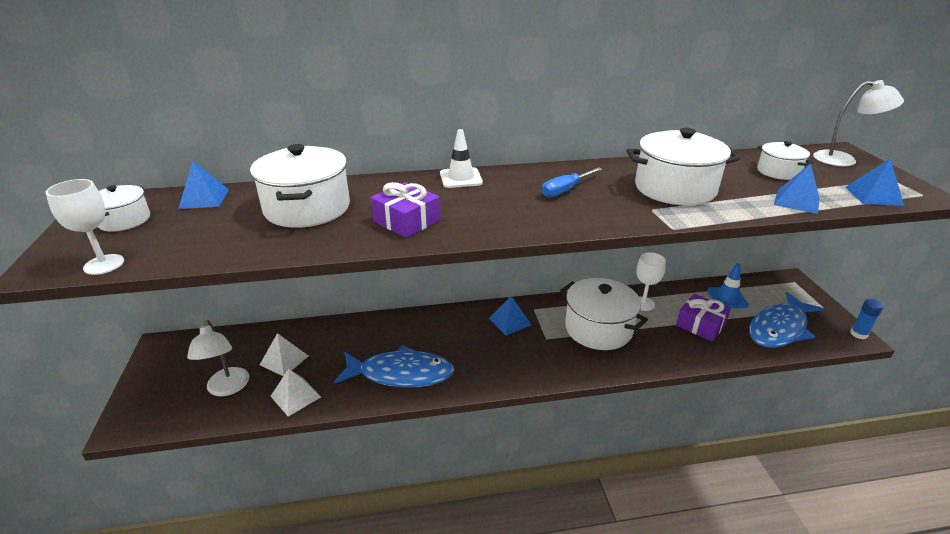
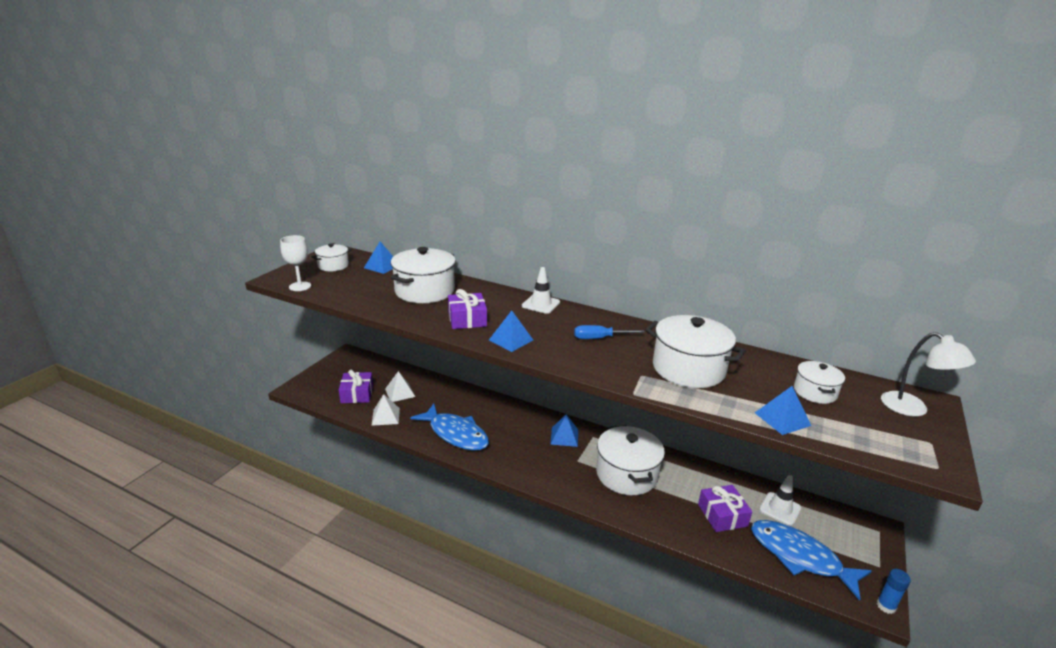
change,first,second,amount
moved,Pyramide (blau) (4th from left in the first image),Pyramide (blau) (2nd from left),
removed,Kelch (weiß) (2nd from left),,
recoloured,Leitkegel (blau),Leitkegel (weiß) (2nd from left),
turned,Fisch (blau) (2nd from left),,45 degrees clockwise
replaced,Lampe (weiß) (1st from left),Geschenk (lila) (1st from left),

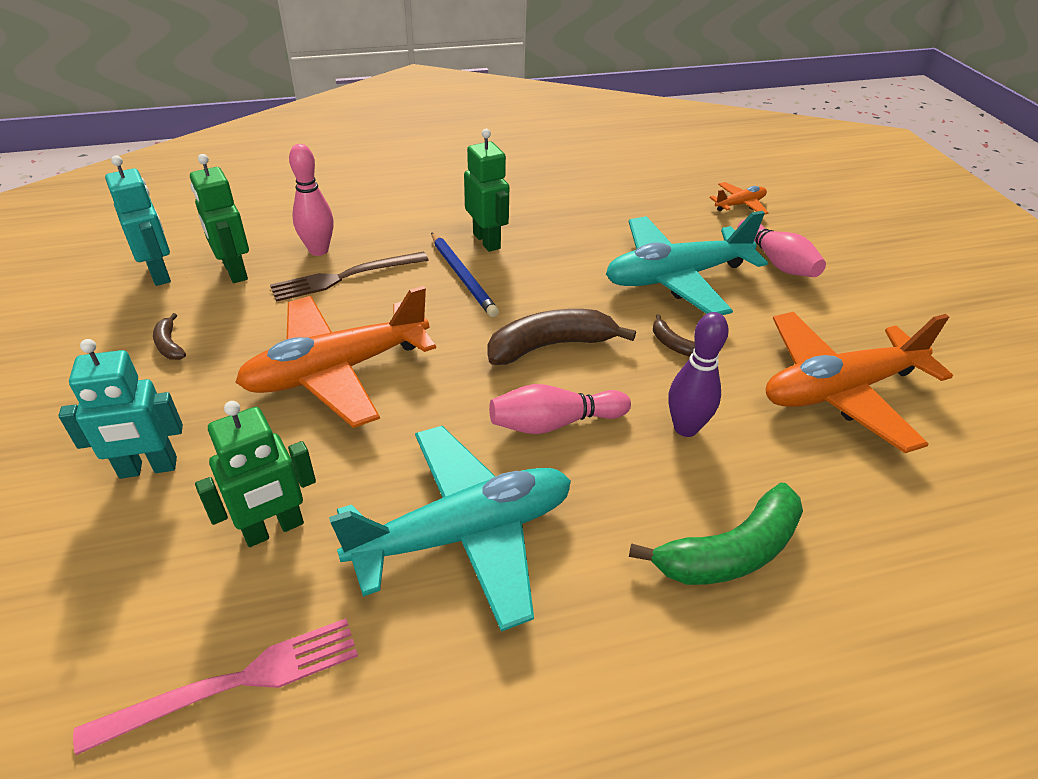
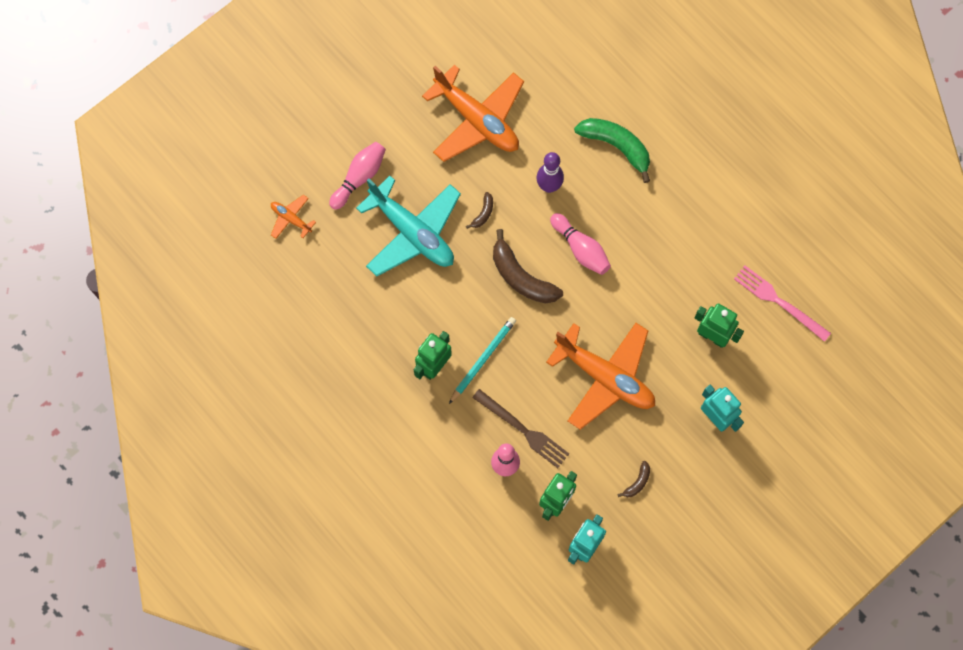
change,first,second,amount
recoloured,Bleistift (blau),Bleistift (türkis),
removed,Flugzeug (türkis) (1st from left),,

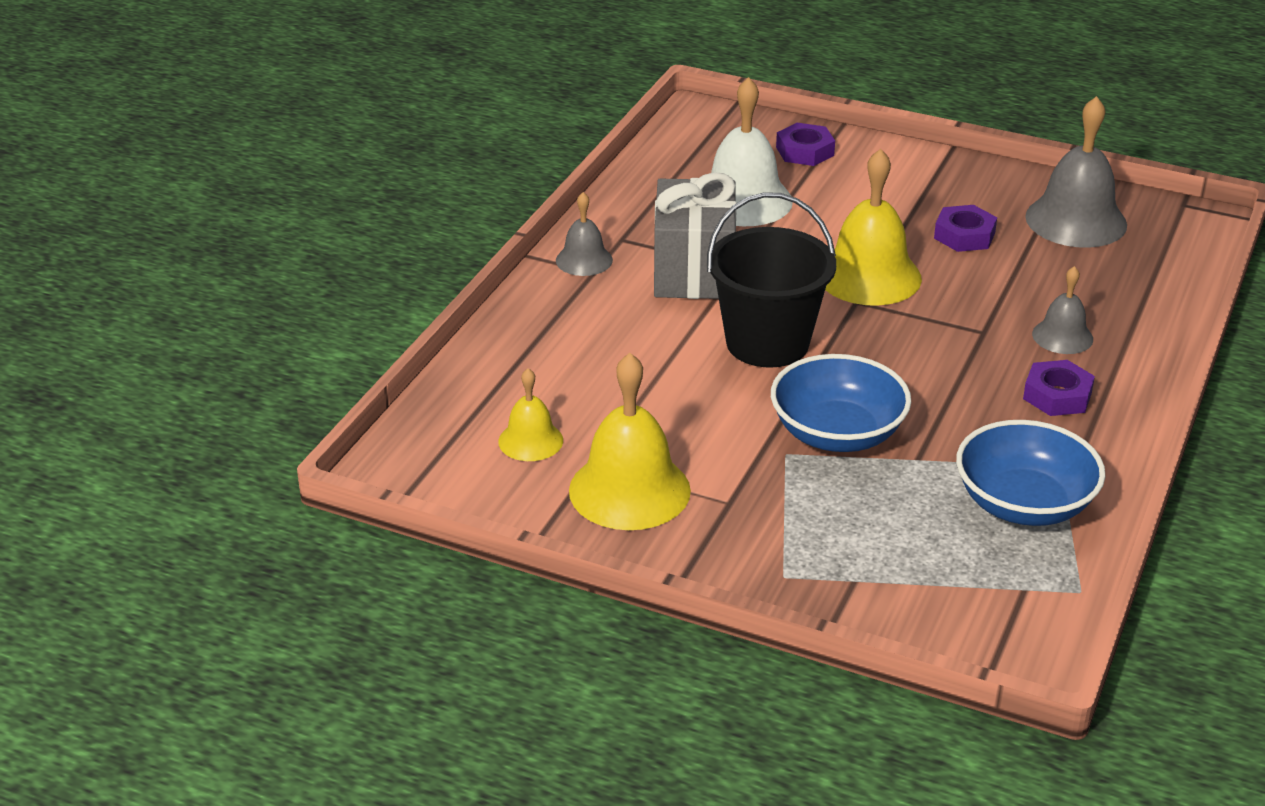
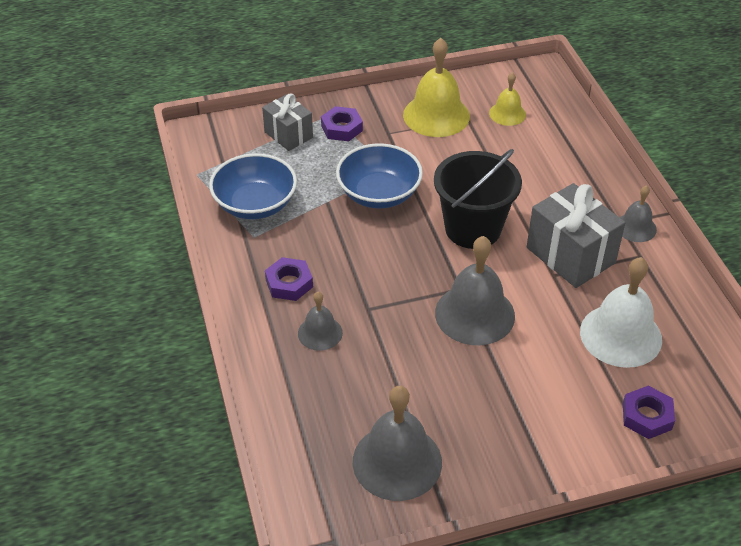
change,first,second,amount
recoloured,Glocke (gelb) (3rd from left),Glocke (grau) (3rd from left),
moved,Sechskantmutter (lila) (2nd from left),,
added,,Geschenk (grau) (1st from left),

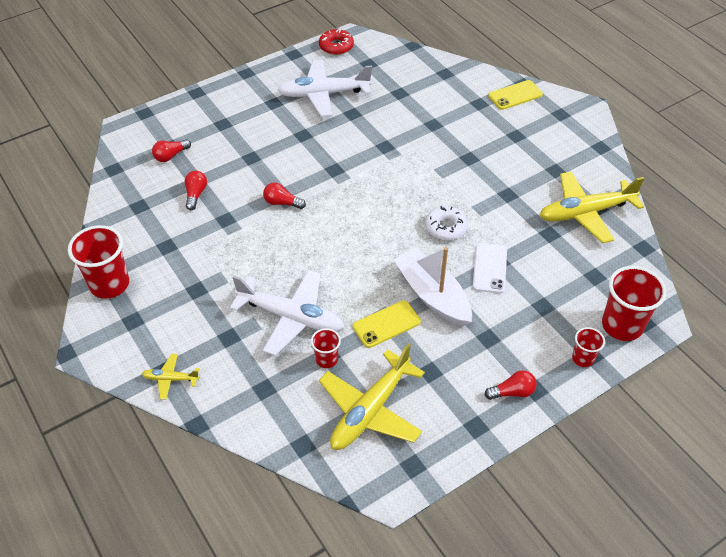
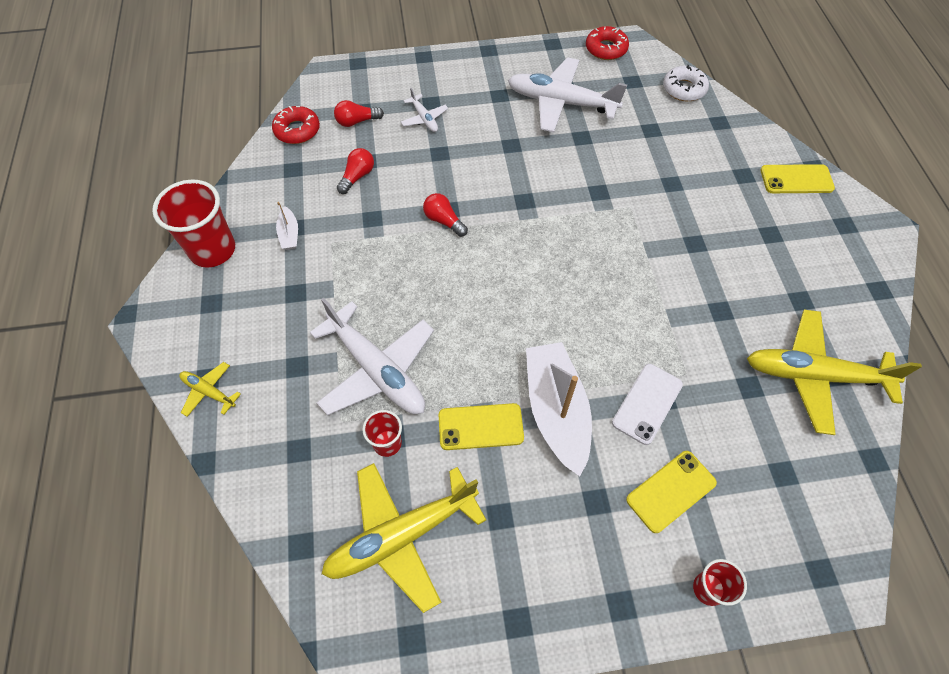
change,first,second,amount
moved,Donut (weiß),,
removed,Becher (rot) (4th from left),,
removed,Glühbirne (rot) (4th from left),,
added,,Flugzeug (weiß) (2nd from left),
added,,Donut (rot) (1st from left),
added,,Boot (weiß) (1st from left),
added,,Handy (gelb) (2nd from left),

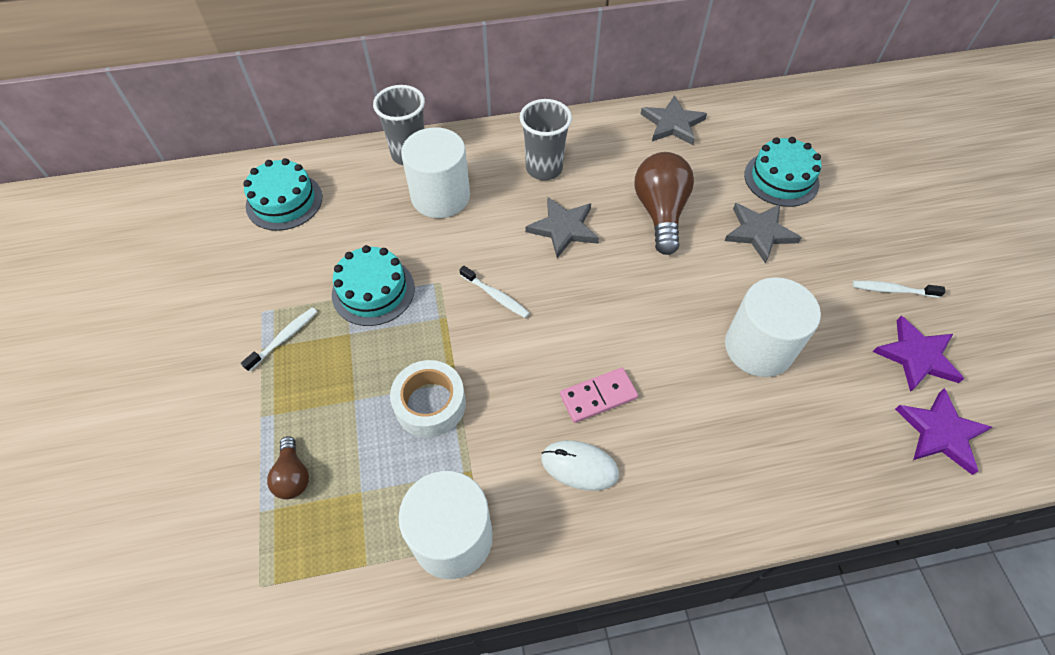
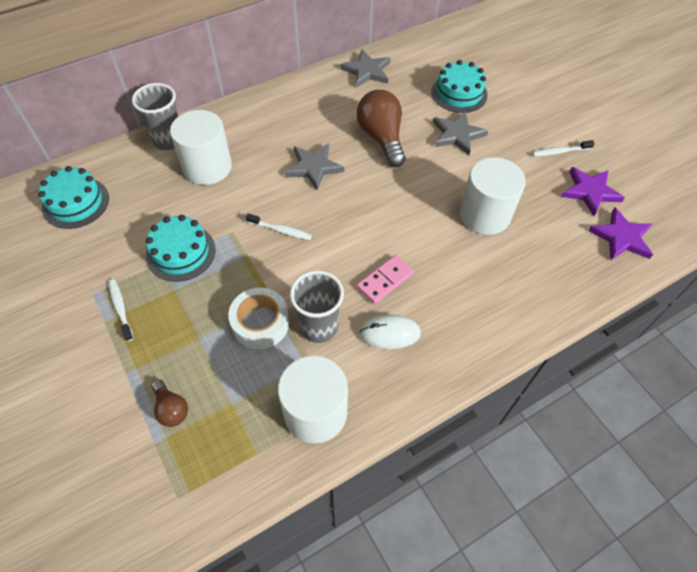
change,first,second,amount
moved,Becher (grau) (2nd from left),,
turned,Zahnbürste (weiß) (1st from left),,45 degrees counterclockwise

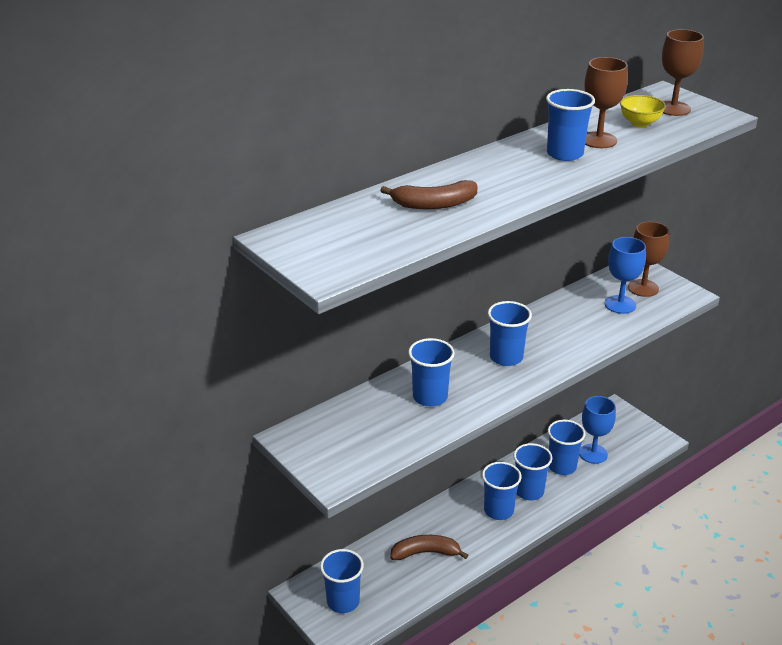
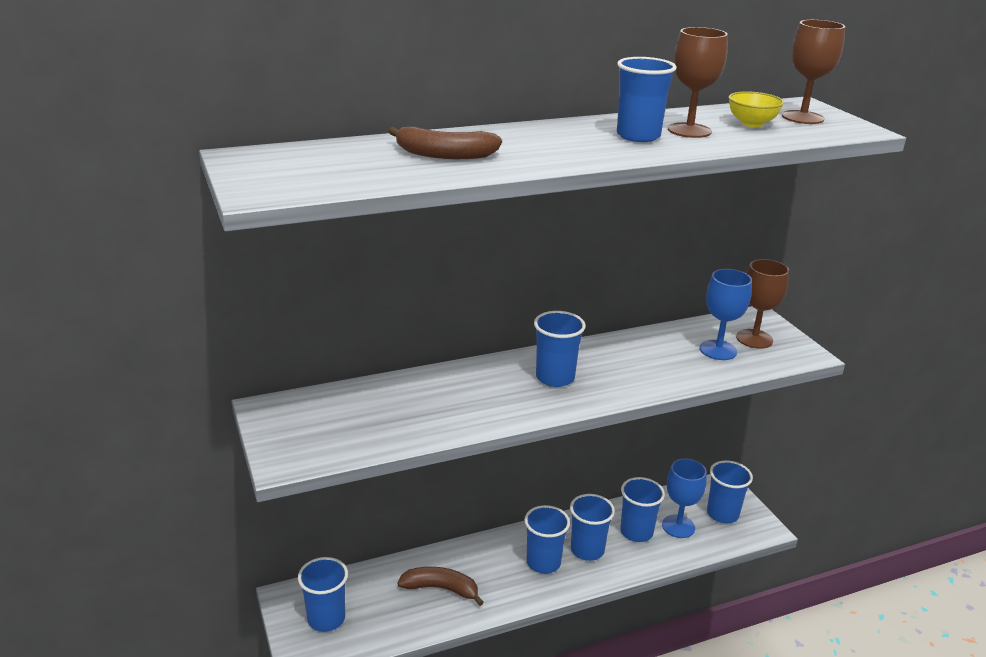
change,first,second,amount
moved,Becher (blau) (2nd from left in the first image),Becher (blau) (7th from left),

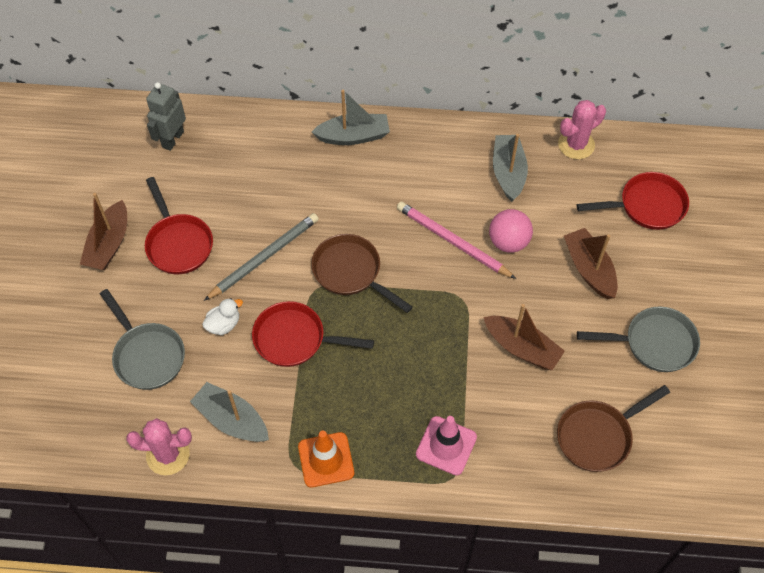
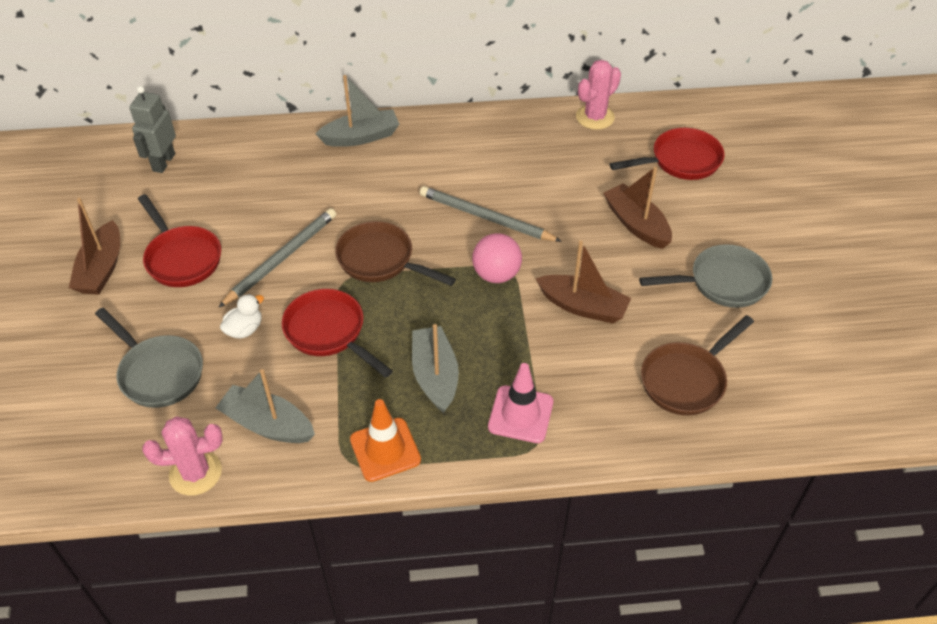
change,first,second,amount
moved,Boot (grau) (3rd from left),,
recoloured,Bleistift (rosa),Bleistift (grau) (2nd from left),
moved,Ball (rosa),,
turned,Pfanne (rot) (2nd from left),,45 degrees clockwise

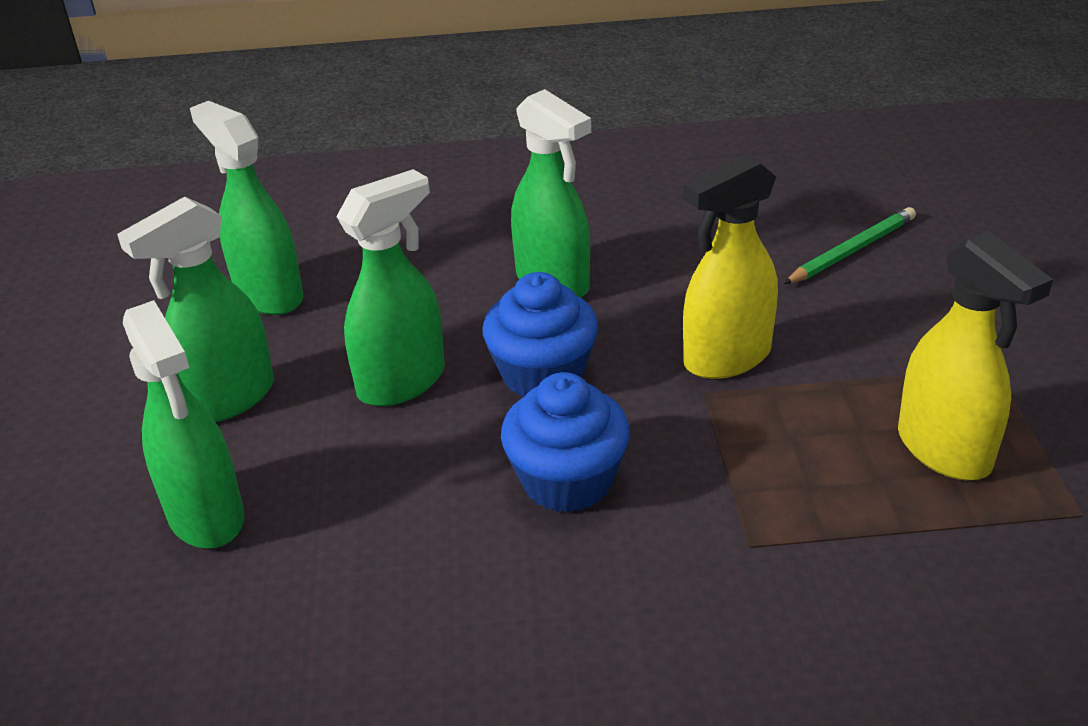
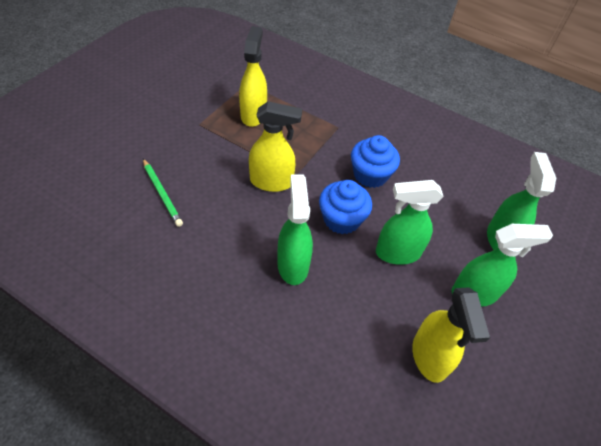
change,first,second,amount
recoloured,Sprühflasche (grün) (3rd from left),Sprühflasche (gelb) (3rd from left),
turned,Bleistift (grün),,120 degrees counterclockwise

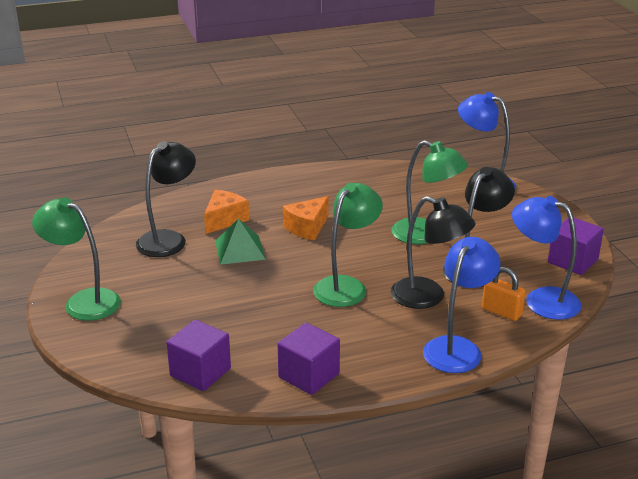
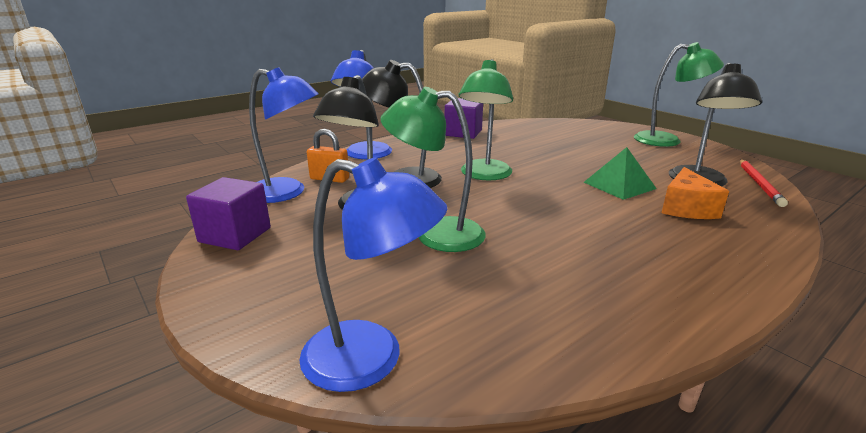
change,first,second,amount
removed,Käse (orange) (2nd from left),,
removed,Kubus (lila) (1st from left),,
added,,Bleistift (rot),

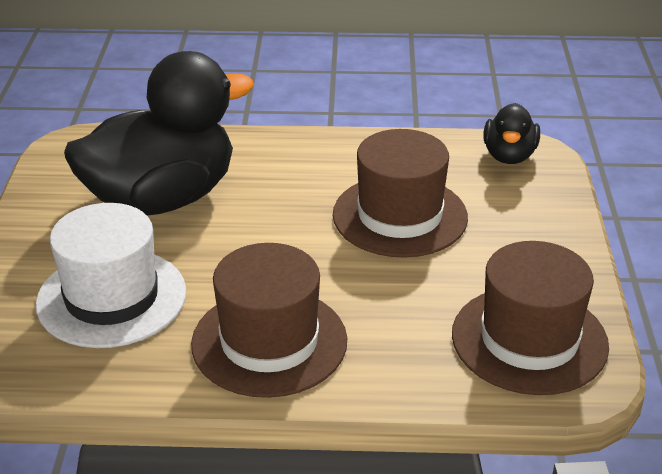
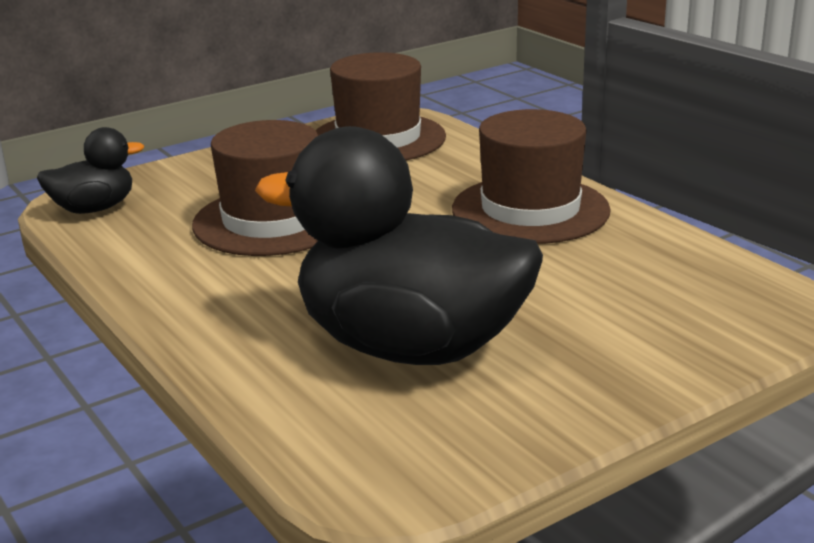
change,first,second,amount
removed,Hut (weiß),,

